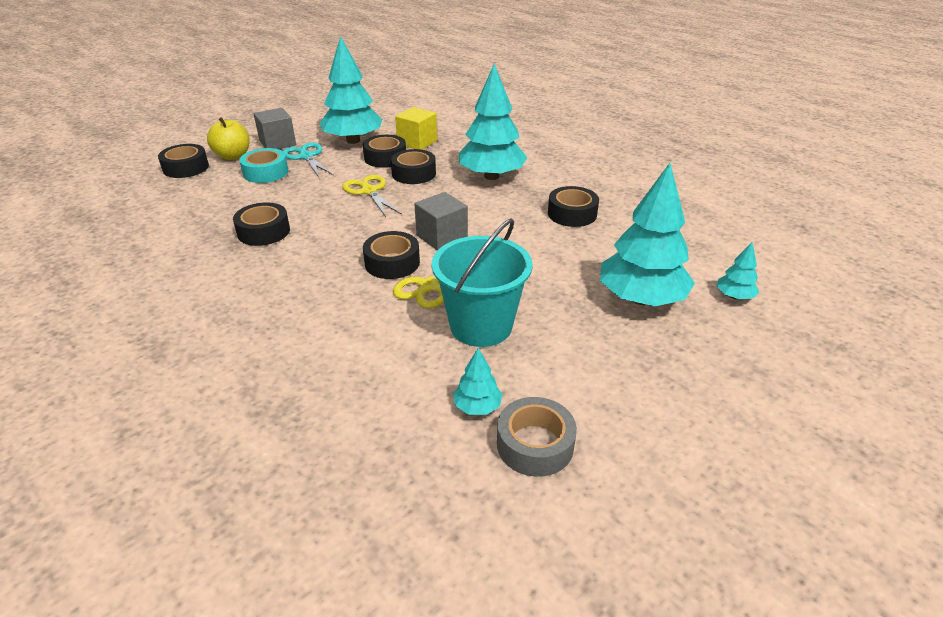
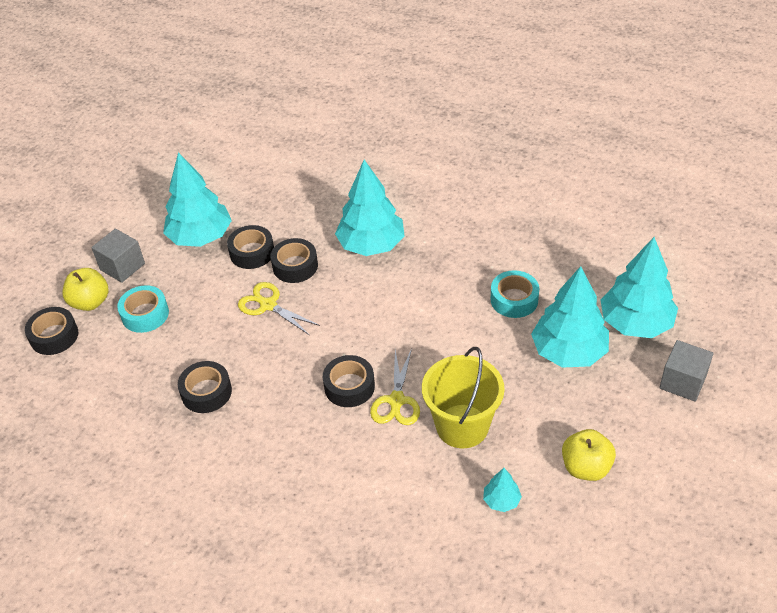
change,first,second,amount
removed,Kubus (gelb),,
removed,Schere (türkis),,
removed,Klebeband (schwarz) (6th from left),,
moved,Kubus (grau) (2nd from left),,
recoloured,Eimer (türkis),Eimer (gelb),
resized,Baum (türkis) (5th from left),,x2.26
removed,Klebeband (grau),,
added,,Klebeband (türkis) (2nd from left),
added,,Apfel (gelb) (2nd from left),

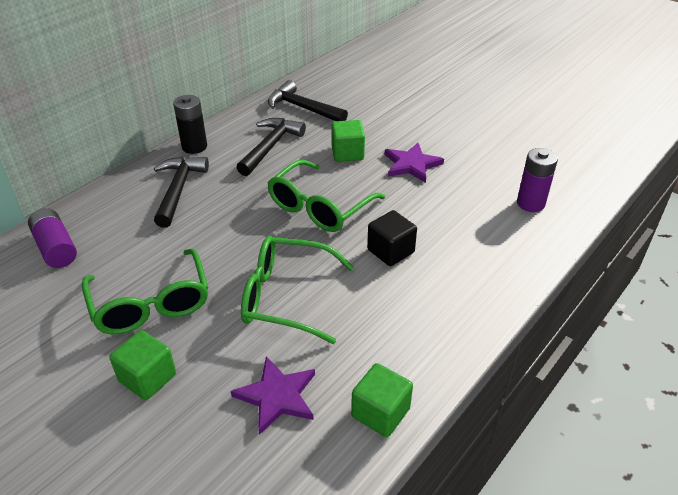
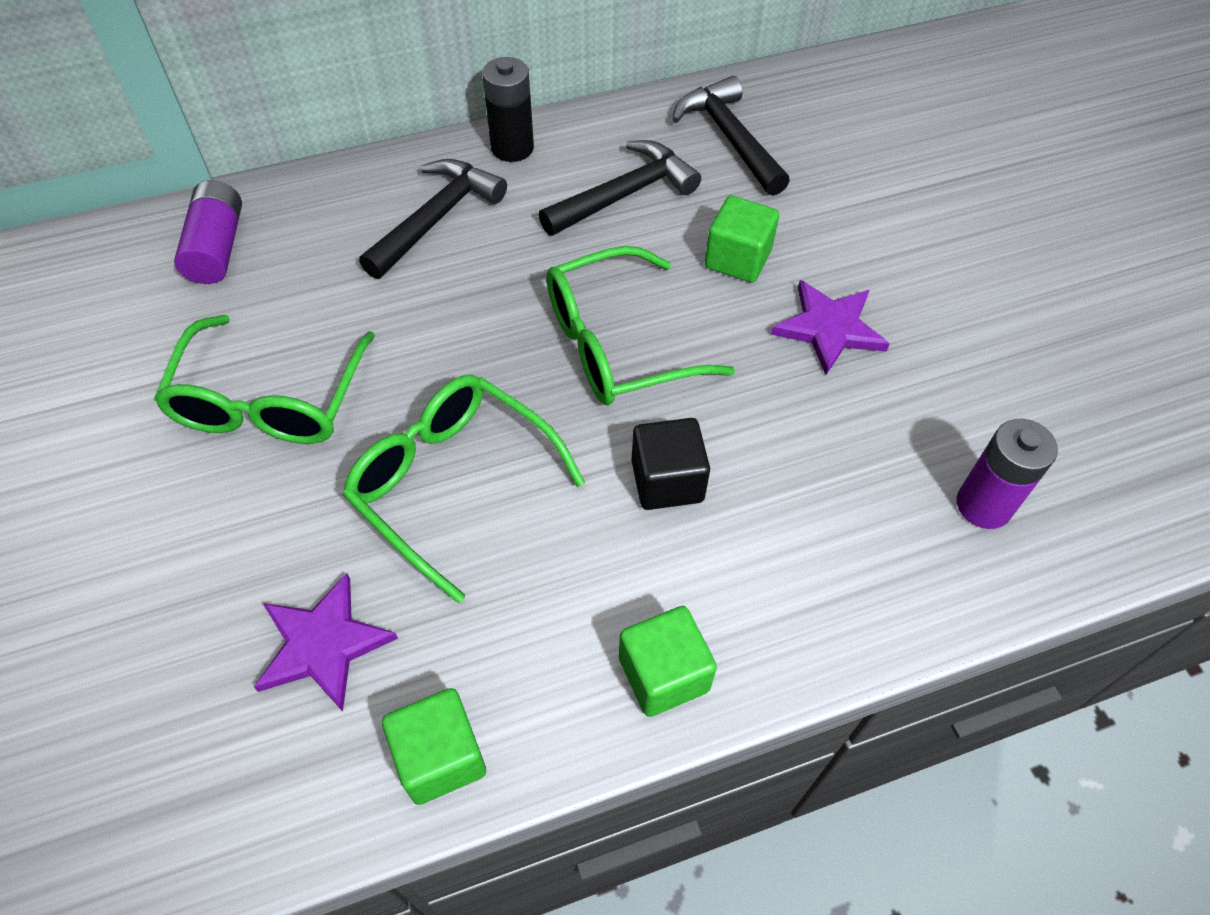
change,first,second,amount
moved,Kubus (grün) (1st from left in the first image),Kubus (grün) (2nd from left),

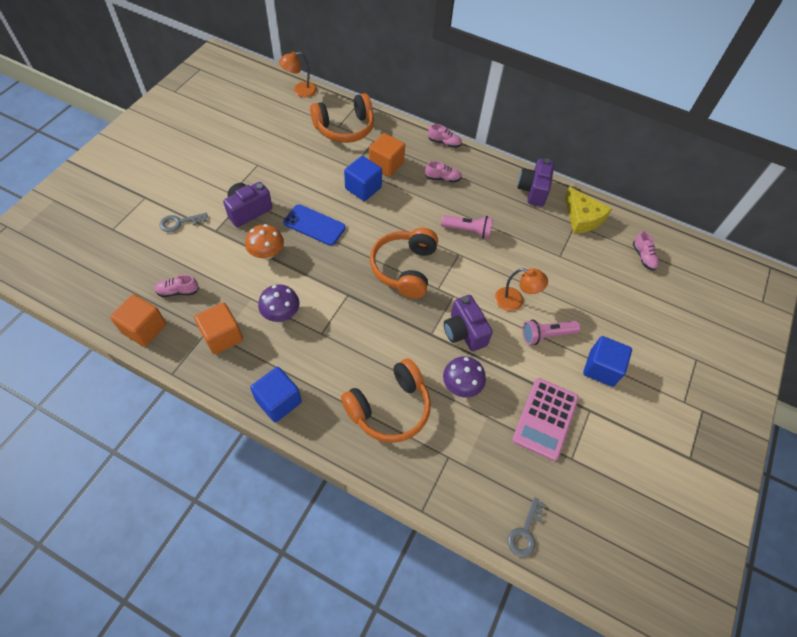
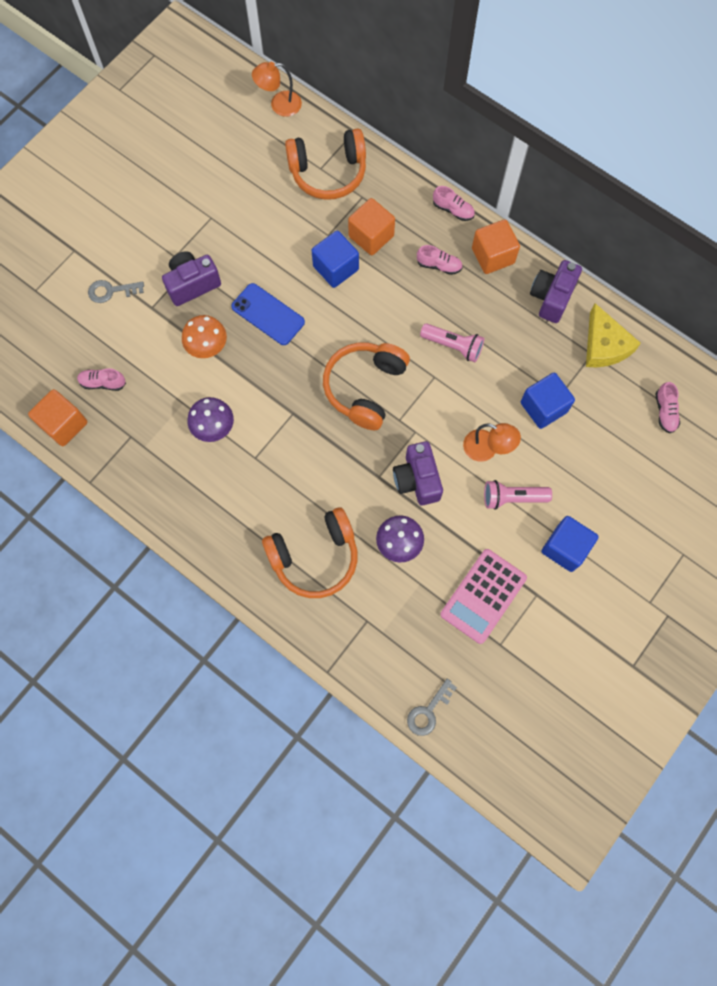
change,first,second,amount
moved,Kubus (orange) (2nd from left in the first image),Kubus (orange) (3rd from left),
moved,Kubus (blau) (1st from left in the first image),Kubus (blau) (2nd from left),

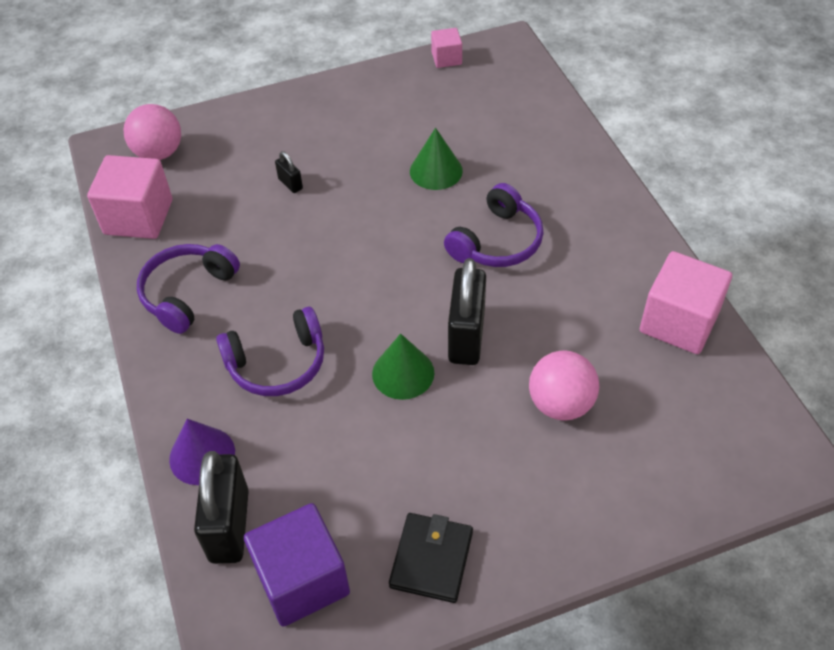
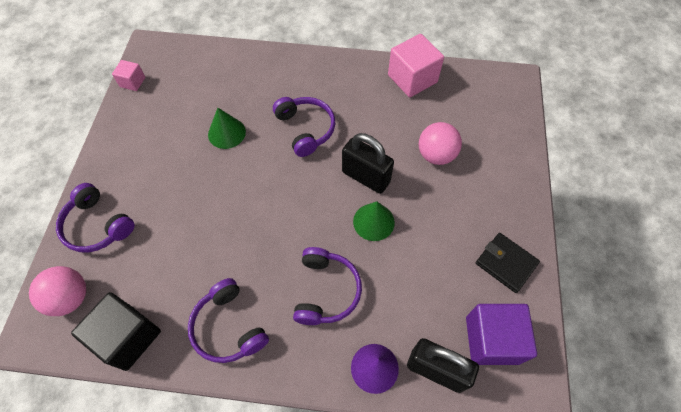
change,first,second,amount
removed,Vorhängeschloss (schwarz) (2nd from left),,
recoloured,Kubus (rosa) (1st from left),Kubus (schwarz),
added,,Kopfhörer (lila) (1st from left),

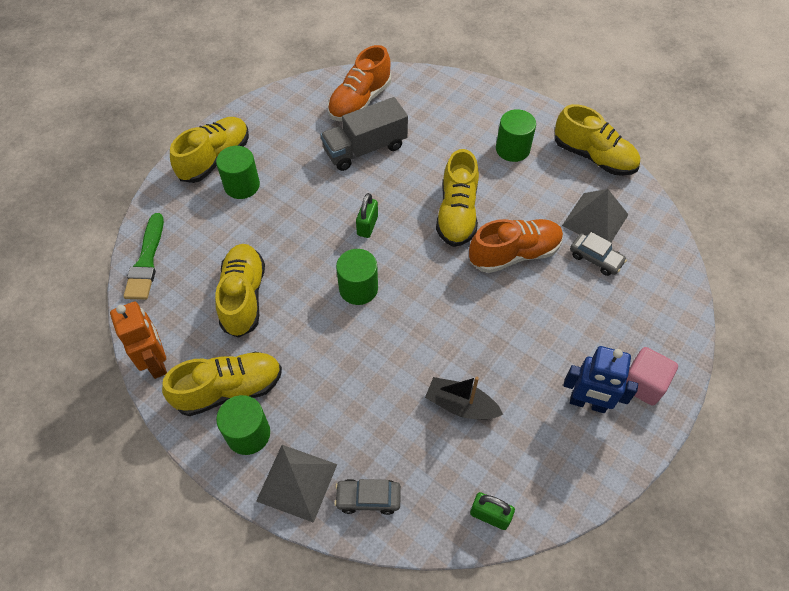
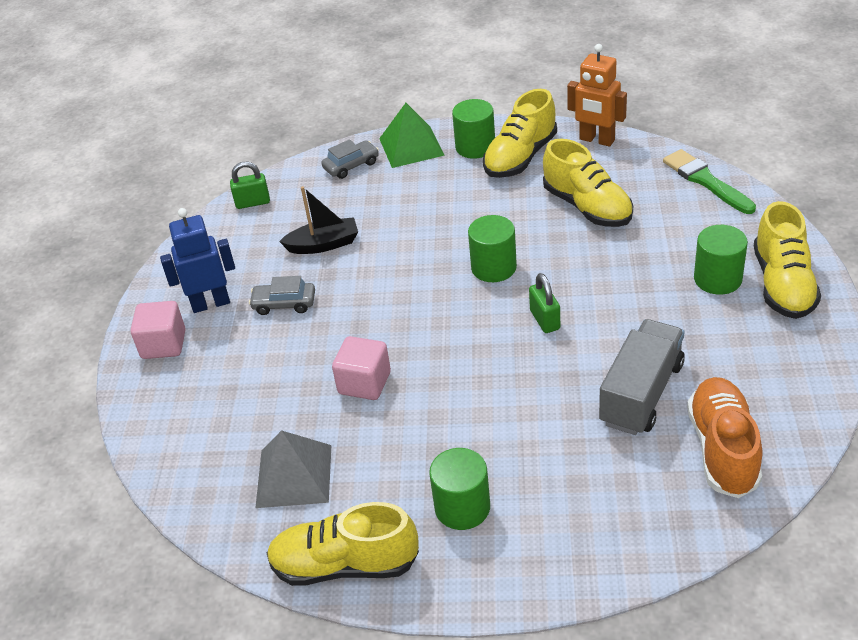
change,first,second,amount
removed,Schuh (gelb) (4th from left),,
replaced,Schuh (orange) (2nd from left),Kubus (rosa) (2nd from left),
moved,Auto (grau) (2nd from left in the first image),Auto (grau) (1st from left),
recoloured,Pyramide (grau) (1st from left),Pyramide (grün),

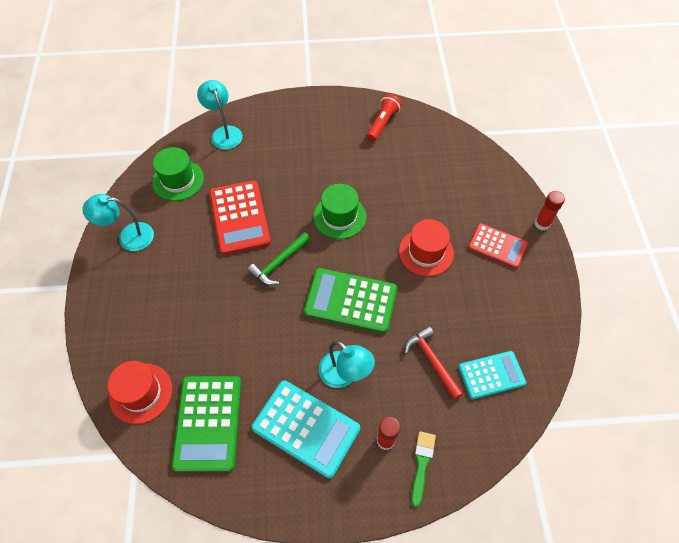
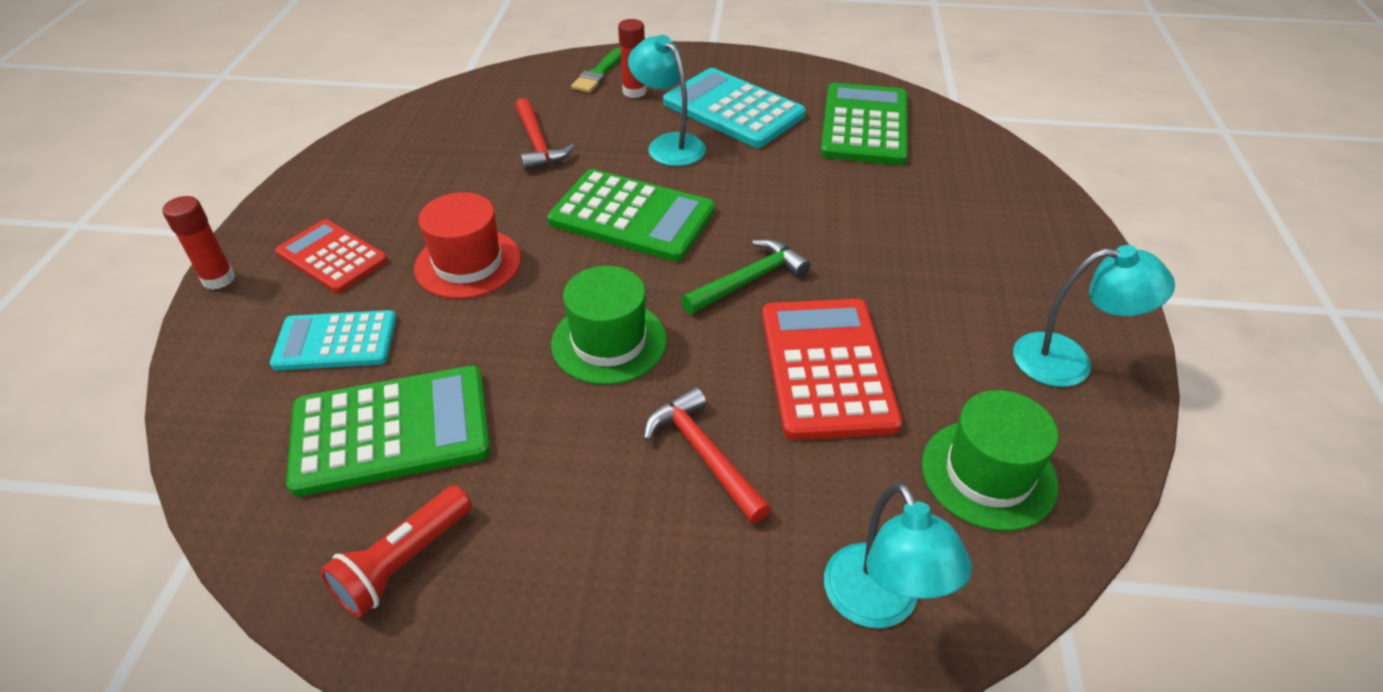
change,first,second,amount
moved,Taschenrechner (türkis) (2nd from left in the first image),Taschenrechner (türkis) (1st from left),
removed,Hut (rot) (1st from left),,
added,,Taschenrechner (grün) (1st from left),
added,,Hammer (rot) (2nd from left),

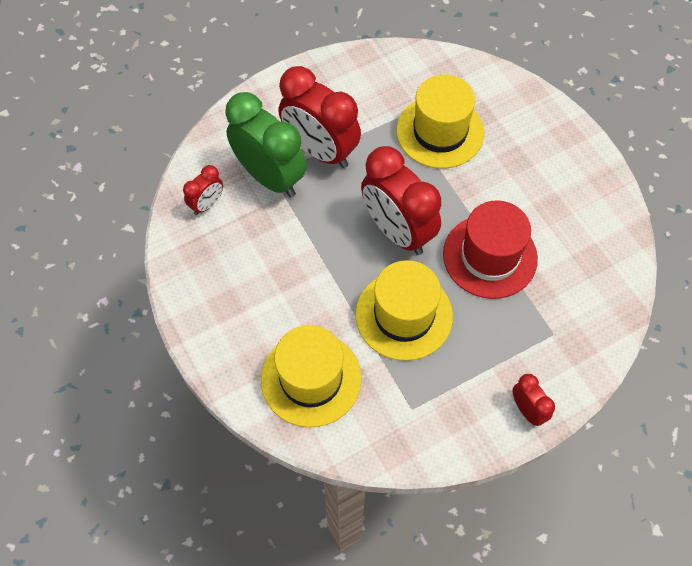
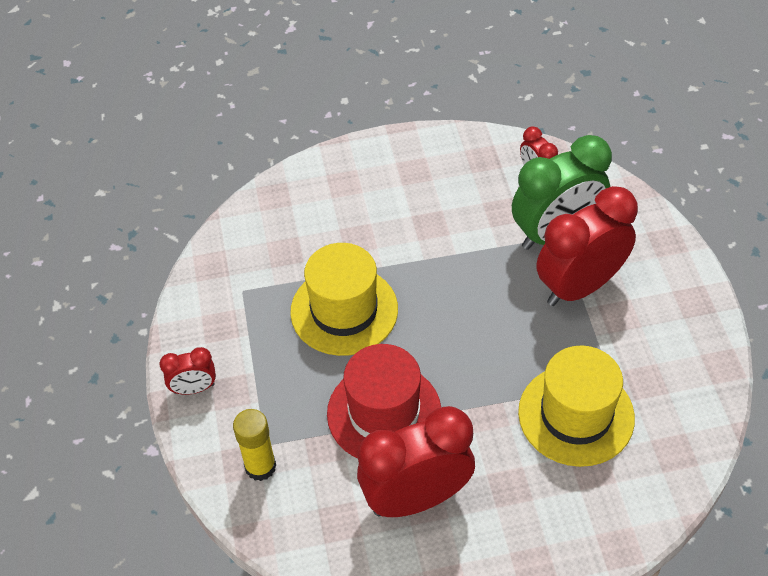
change,first,second,amount
moved,Wecker (rot) (3rd from left in the first image),Wecker (rot) (2nd from left),
removed,Hut (gelb) (1st from left),,
added,,Klebestift (gelb),

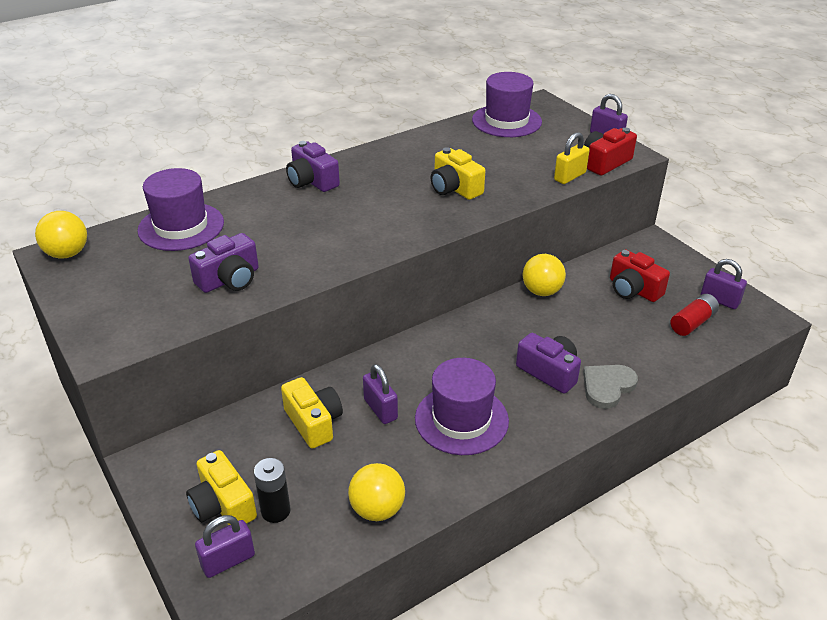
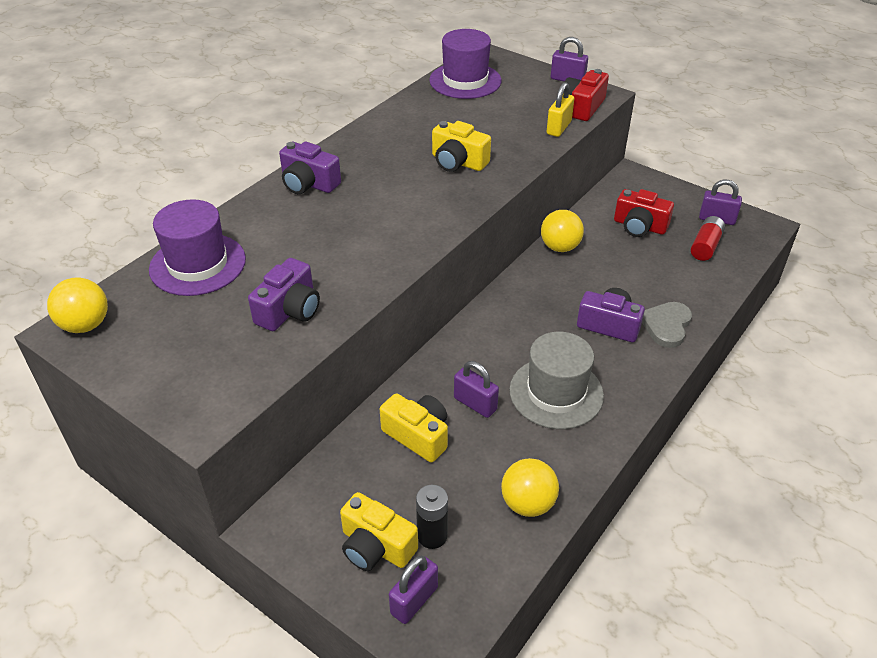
change,first,second,amount
recoloured,Hut (lila) (2nd from left),Hut (grau),

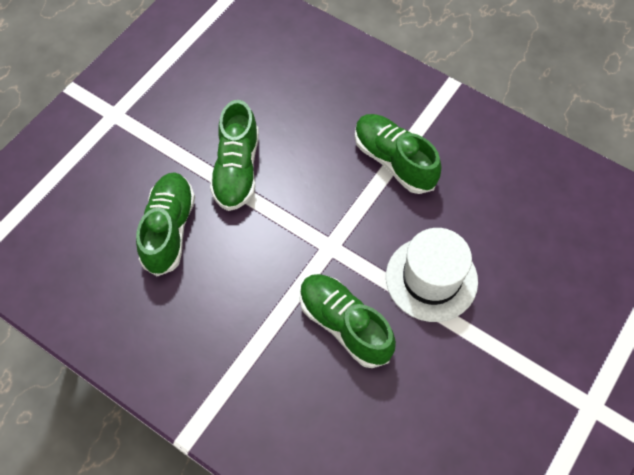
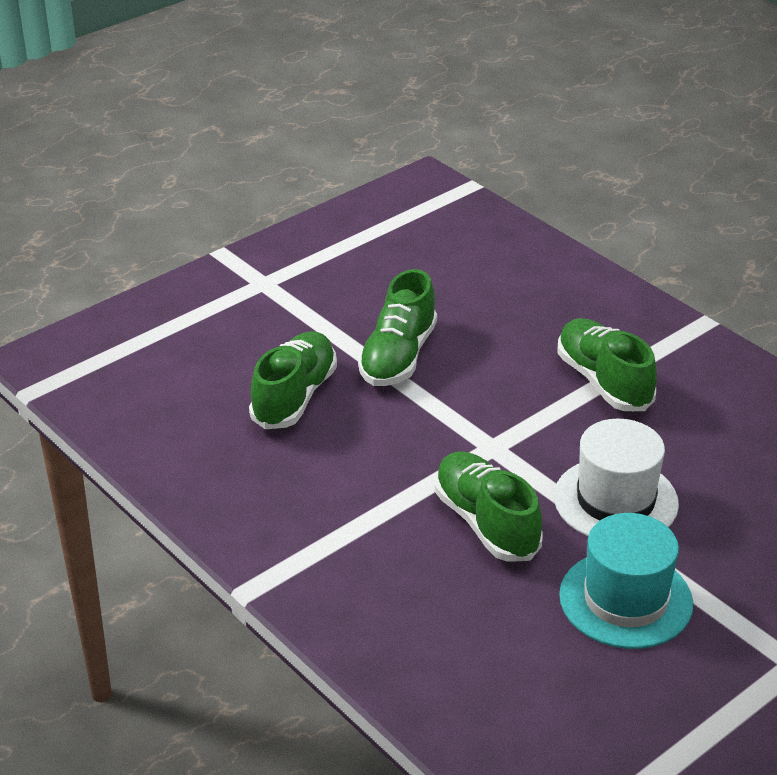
change,first,second,amount
added,,Hut (türkis),

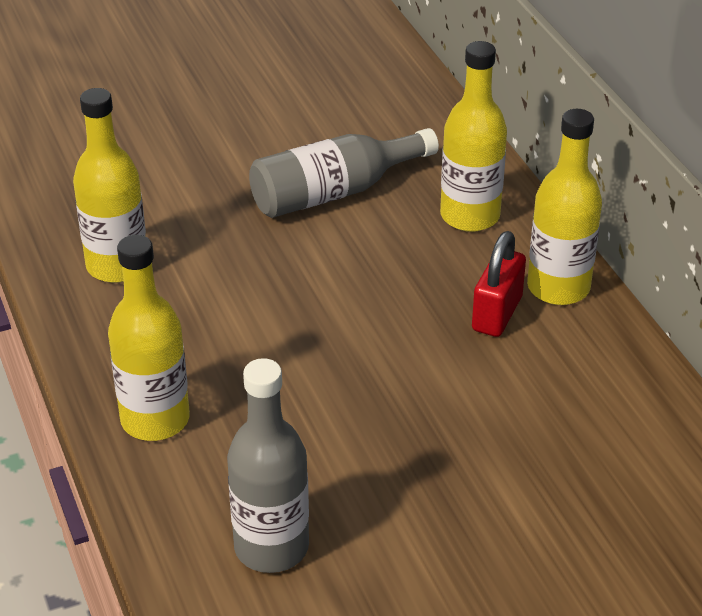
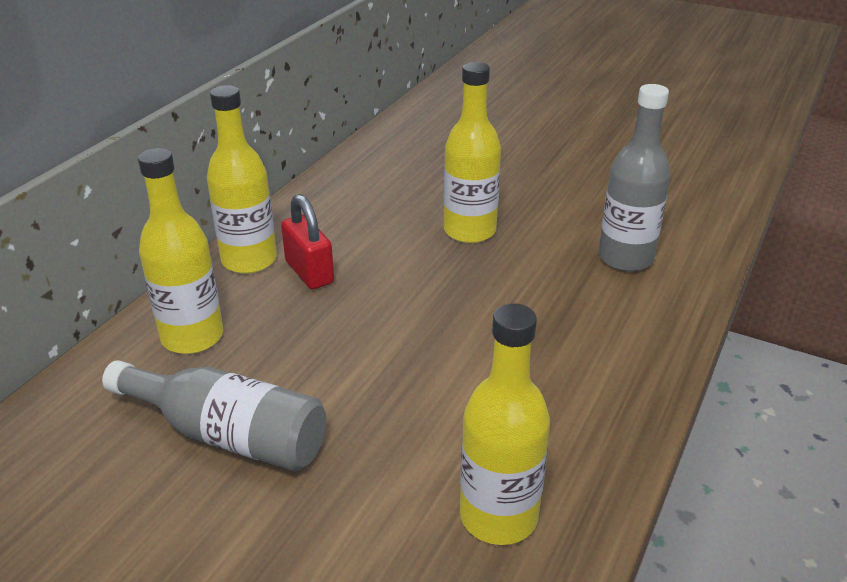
change,first,second,amount
turned,Vorhängeschloss (rot),,75 degrees clockwise
moved,Flasche (gelb) (2nd from left in the first image),Flasche (gelb) (3rd from left),

